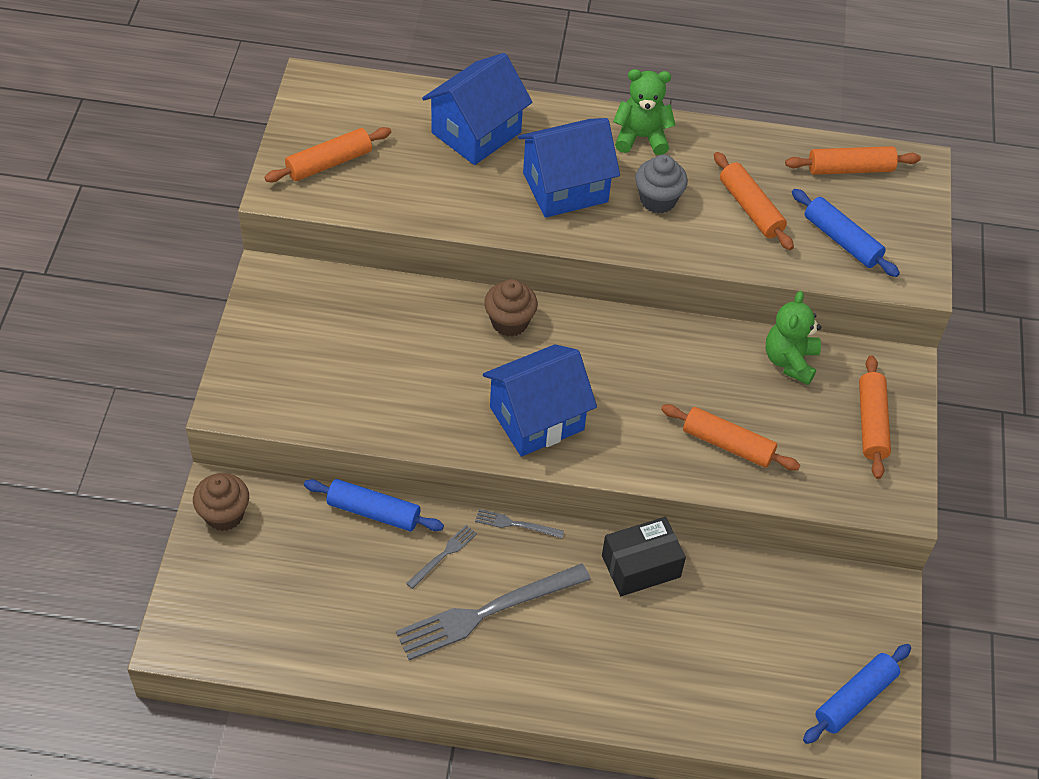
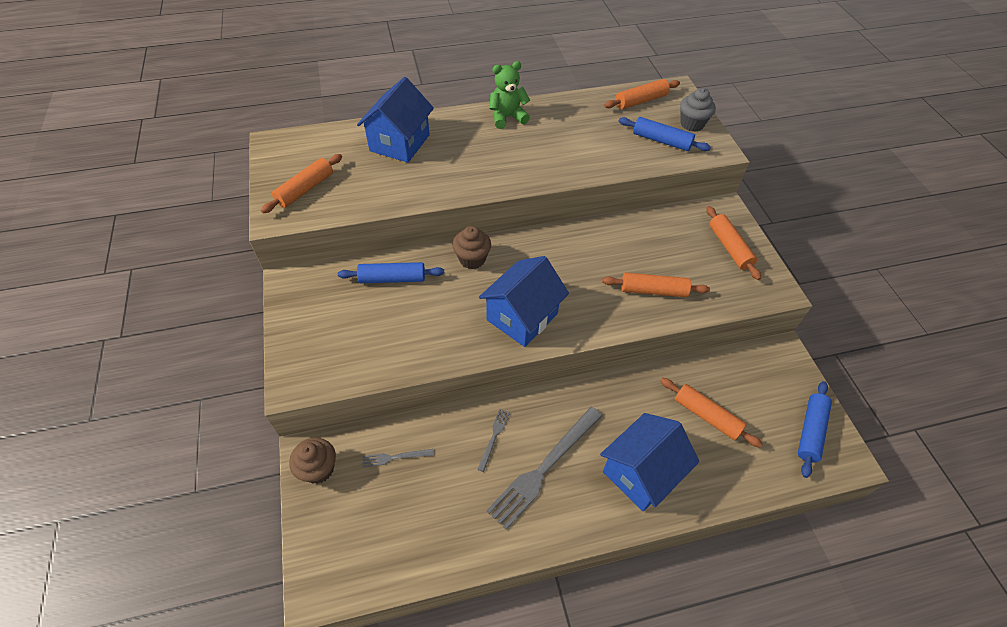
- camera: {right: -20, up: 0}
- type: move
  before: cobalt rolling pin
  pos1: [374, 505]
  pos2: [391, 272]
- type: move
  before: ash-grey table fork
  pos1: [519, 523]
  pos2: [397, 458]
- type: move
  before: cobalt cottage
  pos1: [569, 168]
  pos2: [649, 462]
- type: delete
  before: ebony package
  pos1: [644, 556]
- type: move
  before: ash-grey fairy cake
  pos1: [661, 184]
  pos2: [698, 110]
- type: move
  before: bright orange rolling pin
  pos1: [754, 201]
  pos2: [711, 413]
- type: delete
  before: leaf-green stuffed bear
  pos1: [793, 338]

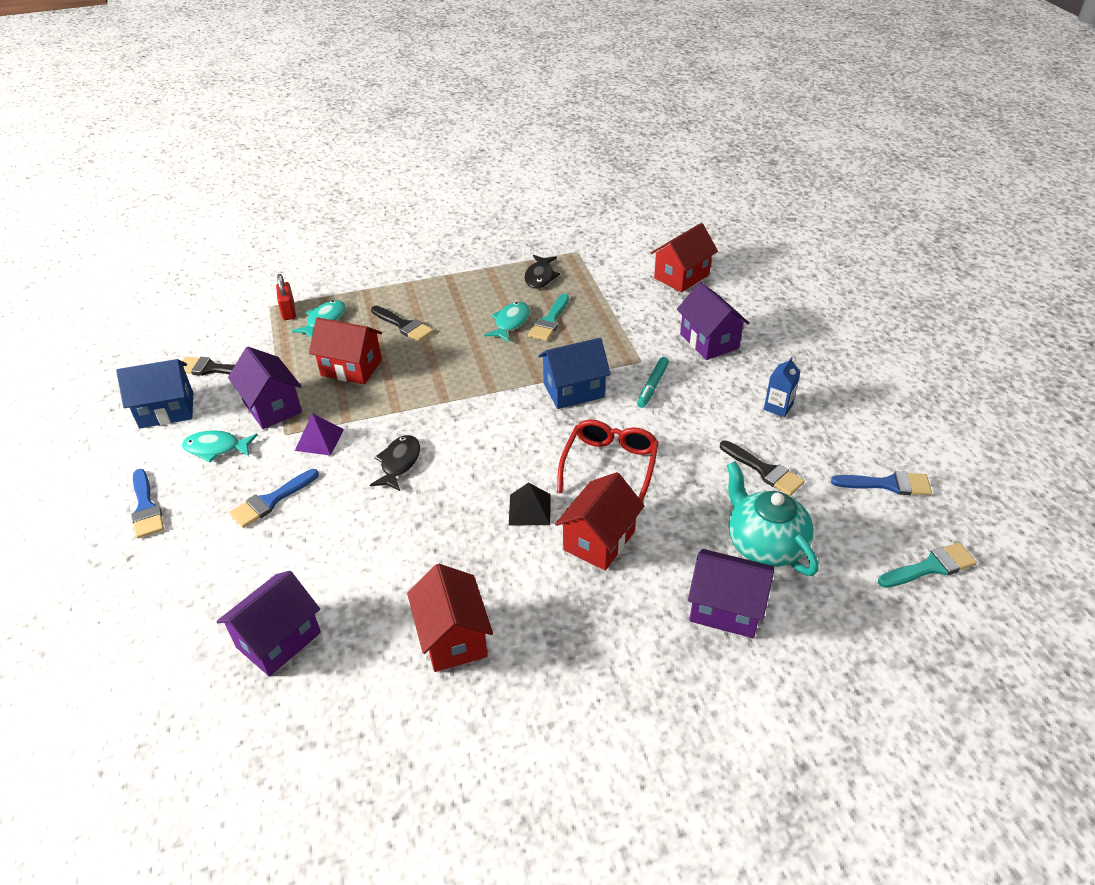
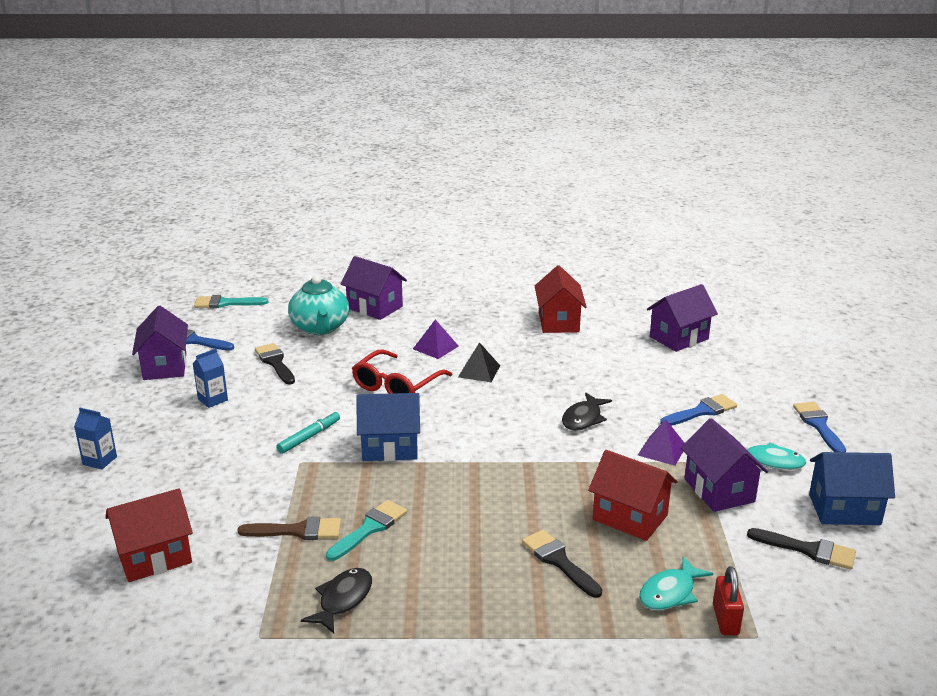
- camera: {right: -165, up: -15}
- type: delete
  before: aqua fish
  pos1: [507, 322]
- type: replace
  before: red cottage
  after: purple solid pyramid
  pos1: [600, 521]
  pos2: [436, 339]
- type: move
  before: purple cottage
  pos1: [713, 321]
  pos2: [160, 343]
- type: insert
  after: cobalt carton
  pos2: [95, 438]
- type: insert
  after: russet brush
  pos2: [289, 528]

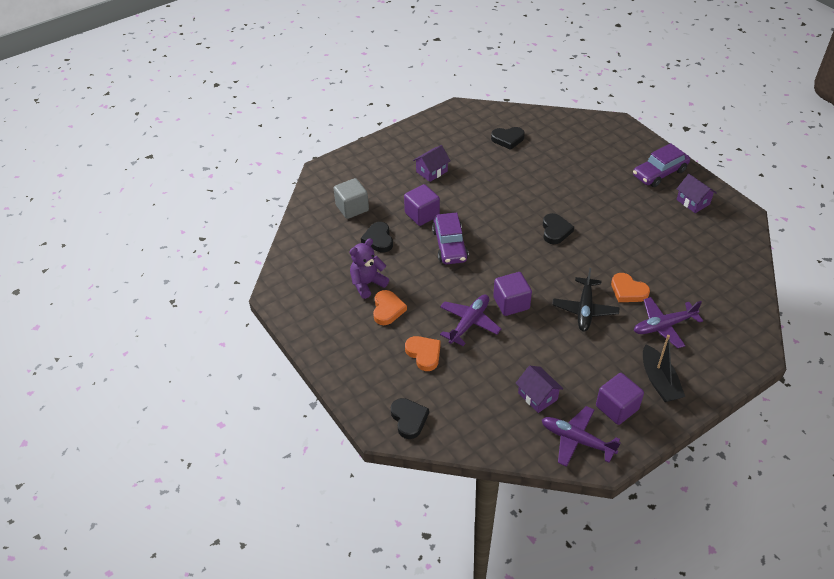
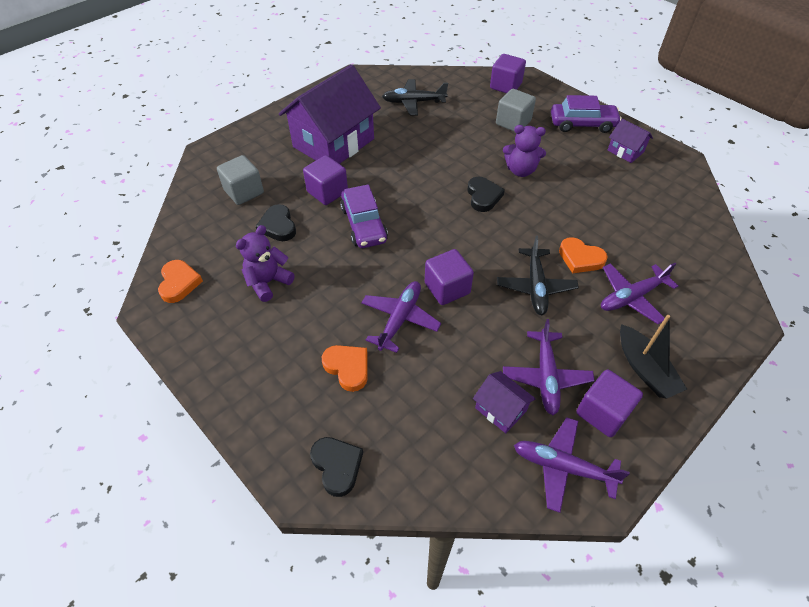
- camera: {right: -10, up: 5}
- type: move
  before: bright orange heart shape
  pos1: [390, 307]
  pos2: [180, 281]
- type: resize
  before: purple cottage
  pos1: [431, 163]
  pos2: [330, 114]
  scale: 2.28
- type: replace
  before: ebony heart shape
  after: ebony toy plane
  pos1: [508, 138]
  pos2: [415, 97]
- type: rotate
  before: purple toy car
  pos1: [661, 165]
  pos2: [586, 114]
  turn: -135
- type: insert
  after: purple solid cube
  pos2: [508, 73]
- type: insert
  after: ash-grey solid cube
  pos2: [516, 110]
- type: insert
  after: purple stuffed bear
  pos2: [524, 151]
- type: insert
  after: purple toy plane
  pos2: [549, 367]

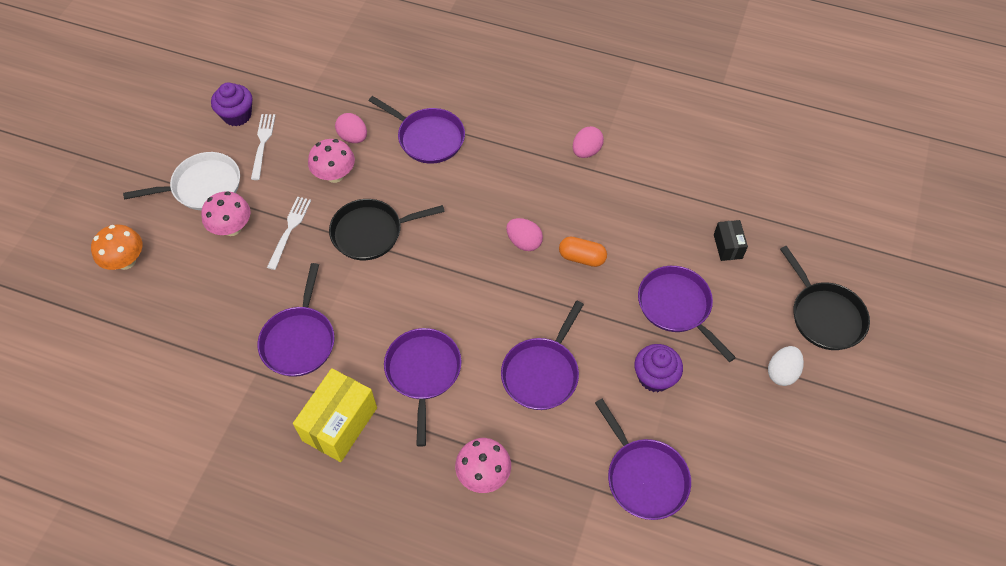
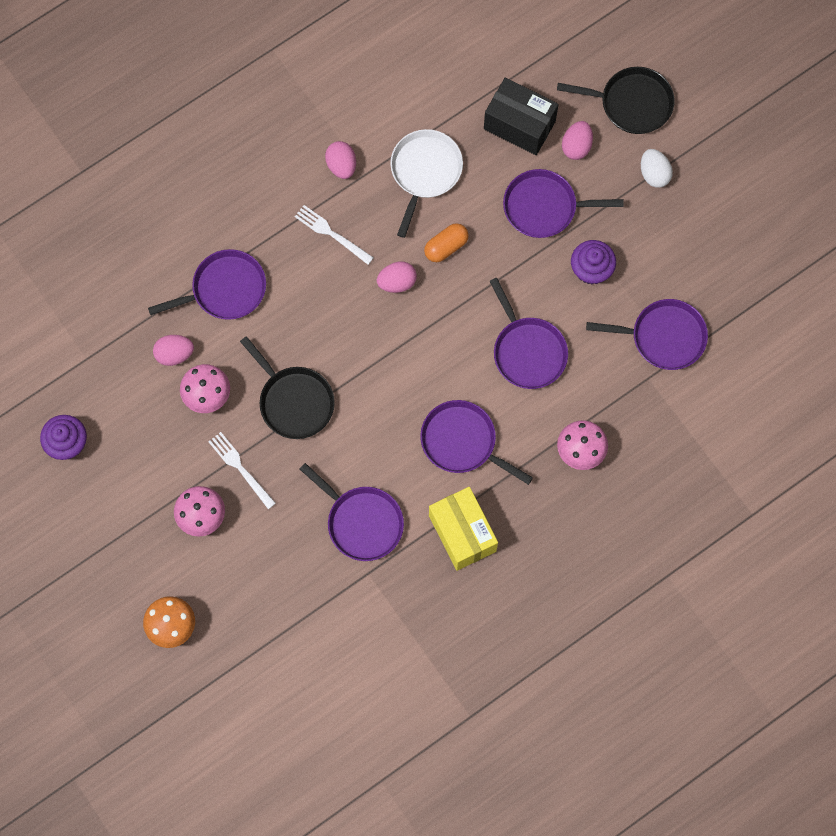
- camera: {right: -55, up: 15}
- type: move
  before: snow-white frying pan
  pos1: [181, 181]
  pos2: [426, 183]
- type: move
  before: snow-white table fork
  pos1: [263, 147]
  pos2: [334, 235]
- type: rotate
  before: ebony frying pan
  pos1: [387, 229]
  pos2: [287, 387]
  turn: -60
- type: resize
  before: ebony package
  pos1: [731, 240]
  pos2: [521, 116]
  scale: 1.87
- type: insert
  after: rosy egg
  pos2: [577, 140]

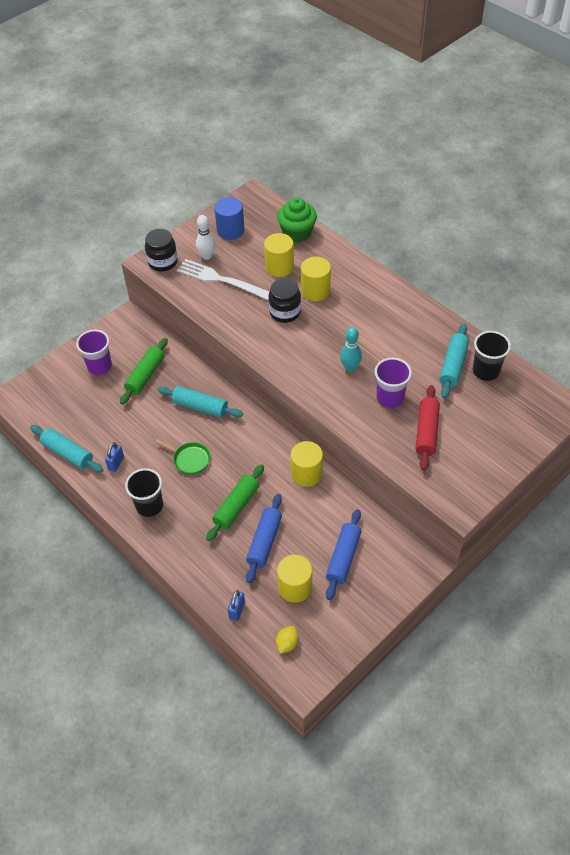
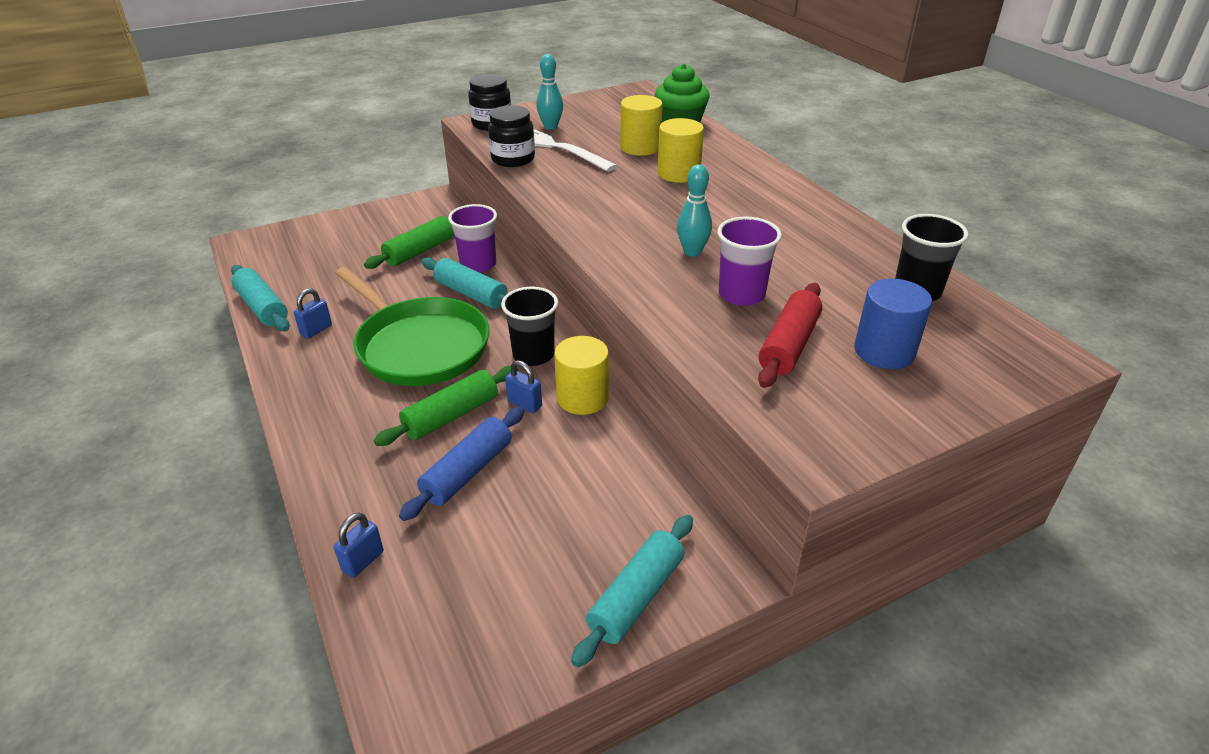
- camera: {right: 15, up: -15}
- type: move
  before: purple cup
  pos1: [94, 352]
  pos2: [472, 238]
- type: move
  before: ebony cup
  pos1: [144, 492]
  pos2: [529, 326]
- type: resize
  before: leaf-green frying pan
  pos1: [182, 456]
  pos2: [412, 326]
  scale: 2.29
- type: recolor
  before: snow-white skittle
  after: aqua skittle
  pos1: [206, 237]
  pos2: [549, 92]
- type: move
  before: cobalt cylinder
  pos1: [229, 218]
  pos2: [893, 324]
- type: move
  before: ebony preserve jar
  pos1: [284, 300]
  pos2: [511, 136]
- type: delete
  before: yellow toy lemon
  pos1: [287, 640]
- type: delete
  before: yellow cylinder
  pos1: [294, 579]
- type: delete
  before: cobalt rolling pin
  pos1: [343, 554]
- type: move
  before: aqua rolling pin
  pos1: [454, 361]
  pos2: [632, 591]
- type: insert
  after: cobalt padlock
  pos2: [523, 386]

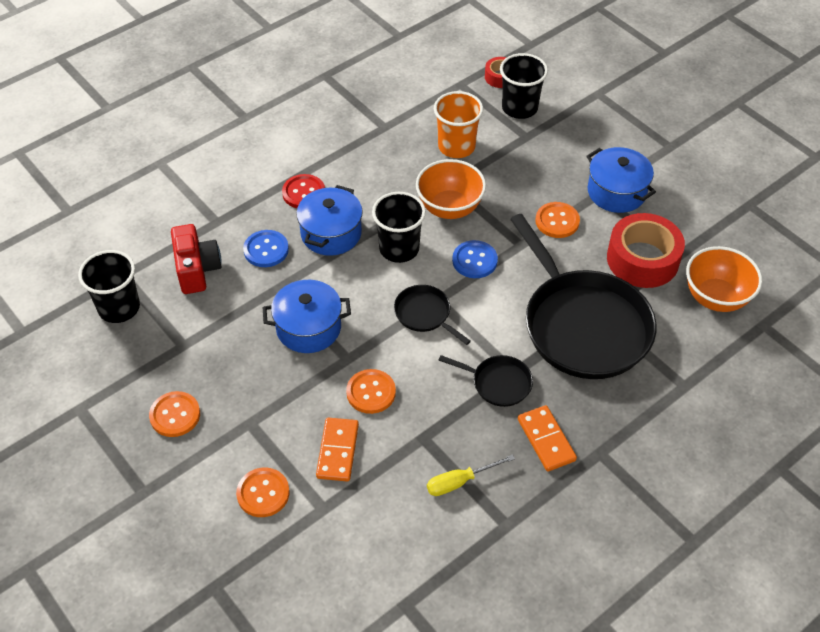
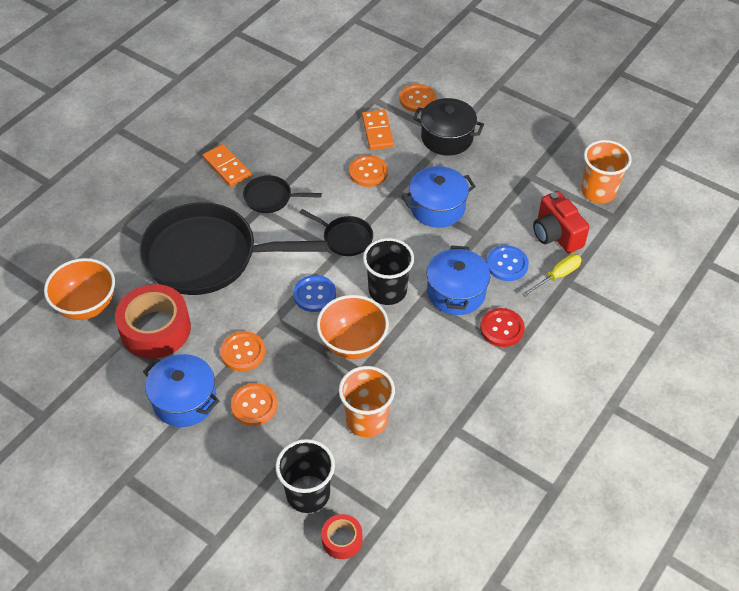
- camera: {right: 165, up: 0}
- type: recolor
  before: ebony cup
  after: bright orange cup
  pos1: [109, 286]
  pos2: [606, 171]
- type: move
  before: bright orange button
  pos1: [174, 414]
  pos2: [254, 404]
- type: move
  before: yellow flat screwdriver
  pos1: [471, 475]
  pos2: [552, 275]
- type: rotate
  before: ebony frying pan
  pos1: [583, 296]
  pos2: [233, 248]
  turn: -45
- type: insert
  after: ebony cooking pot
  pos2: [448, 127]

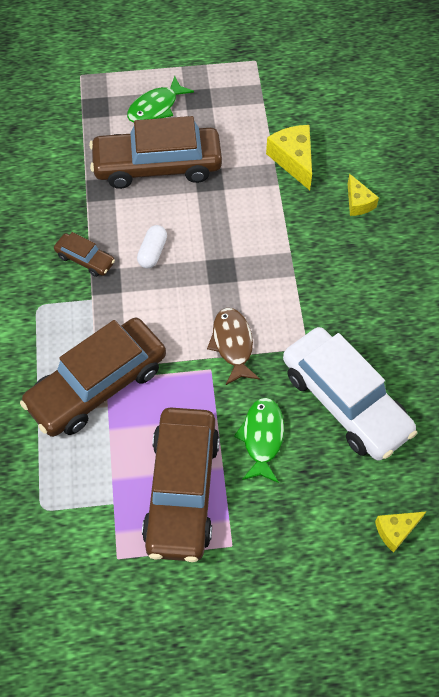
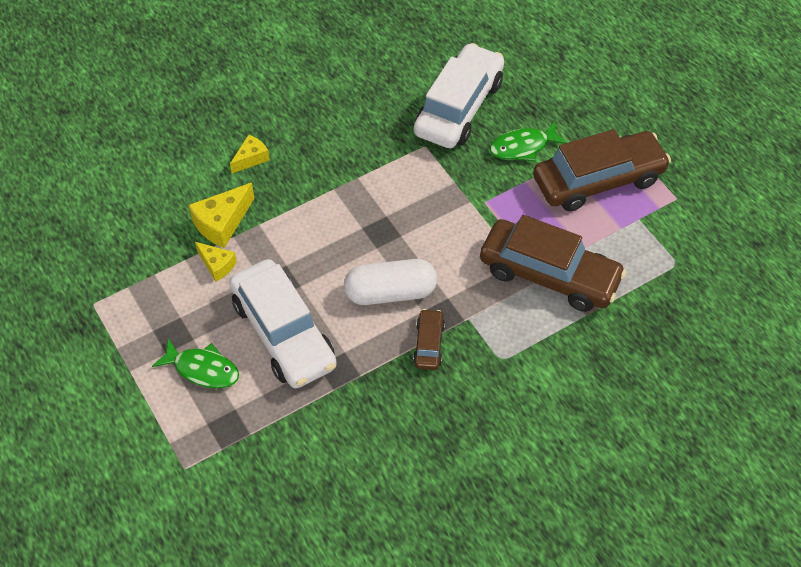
- camera: {right: -115, up: -5}
- type: recolor
  before: russet toy car
  after: snow-white toy car
  pos1: [155, 152]
  pos2: [283, 323]
- type: resize
  before: snow-white pill
  pos1: [152, 246]
  pos2: [390, 282]
  scale: 1.83
- type: delete
  before: russet fish
  pos1: [233, 346]
- type: move
  before: yellow piece of cheese
  pos1: [401, 532]
  pos2: [216, 262]

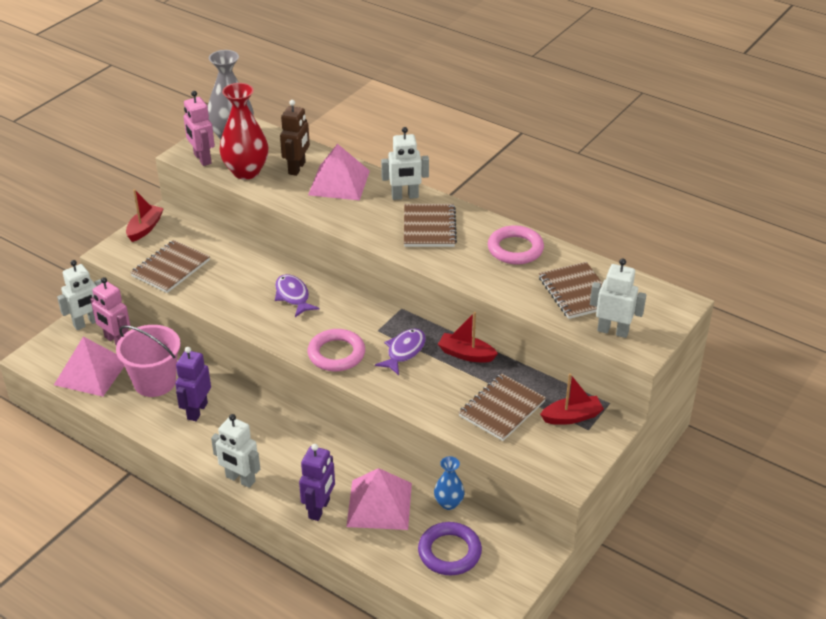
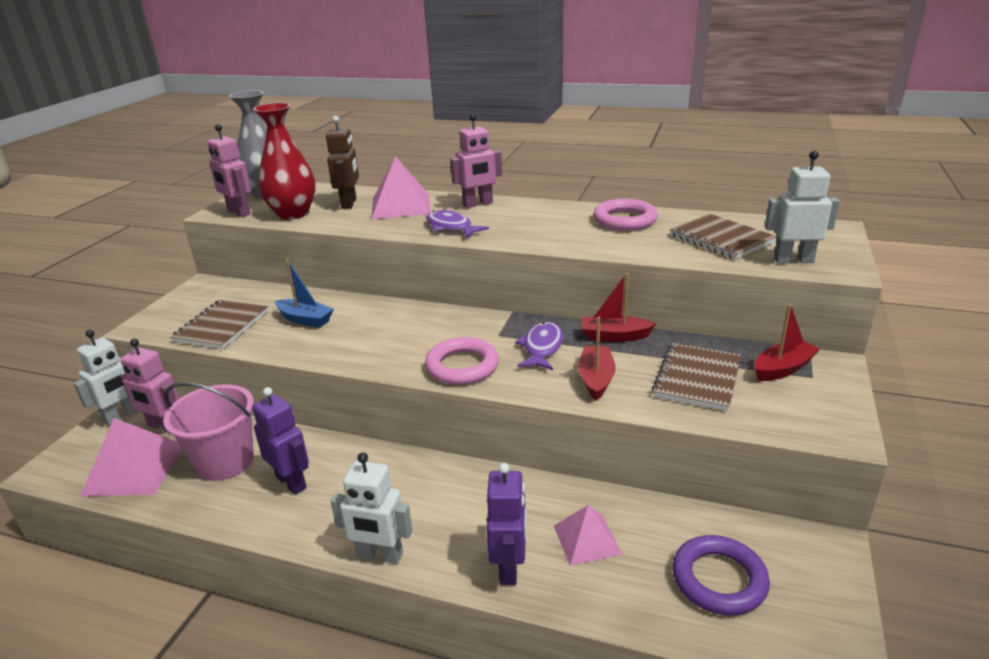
- camera: {right: -15, up: -10}
- type: move
  before: red sailboat
  pos1: [145, 215]
  pos2: [597, 359]
- type: rotate
  before: purple robot figure
  pos1: [193, 384]
  pos2: [280, 441]
  turn: 135
- type: move
  before: purple fish
  pos1: [297, 295]
  pos2: [457, 224]
- type: resize
  before: rosy solid pyramid
  pos1: [379, 499]
  pos2: [588, 535]
  scale: 0.62
- type: recolor
  before: snow-white robot figure
  after: rosy robot figure
  pos1: [405, 163]
  pos2: [476, 161]
- type: delete
  before: russet exercise book
  pos1: [430, 225]
- type: delete
  before: cobalt flower vase
  pos1: [449, 483]
- type: insert
  after: cobalt sailboat
  pos2: [304, 293]

